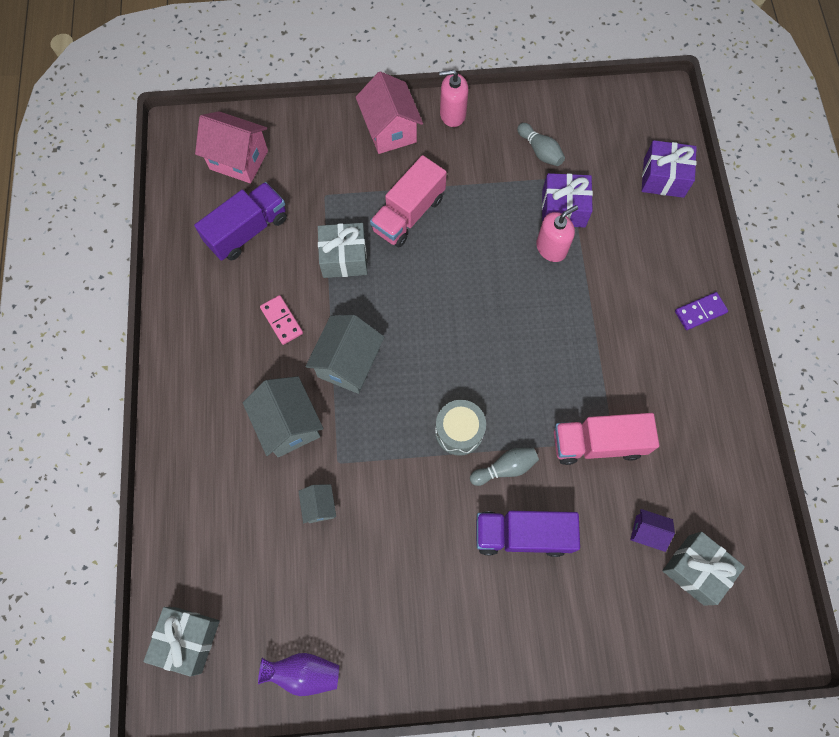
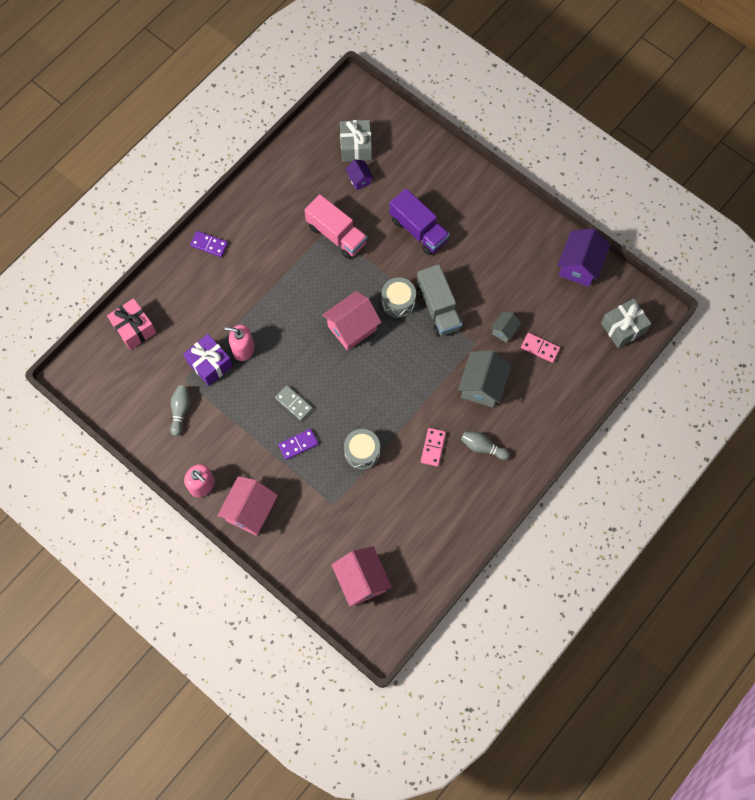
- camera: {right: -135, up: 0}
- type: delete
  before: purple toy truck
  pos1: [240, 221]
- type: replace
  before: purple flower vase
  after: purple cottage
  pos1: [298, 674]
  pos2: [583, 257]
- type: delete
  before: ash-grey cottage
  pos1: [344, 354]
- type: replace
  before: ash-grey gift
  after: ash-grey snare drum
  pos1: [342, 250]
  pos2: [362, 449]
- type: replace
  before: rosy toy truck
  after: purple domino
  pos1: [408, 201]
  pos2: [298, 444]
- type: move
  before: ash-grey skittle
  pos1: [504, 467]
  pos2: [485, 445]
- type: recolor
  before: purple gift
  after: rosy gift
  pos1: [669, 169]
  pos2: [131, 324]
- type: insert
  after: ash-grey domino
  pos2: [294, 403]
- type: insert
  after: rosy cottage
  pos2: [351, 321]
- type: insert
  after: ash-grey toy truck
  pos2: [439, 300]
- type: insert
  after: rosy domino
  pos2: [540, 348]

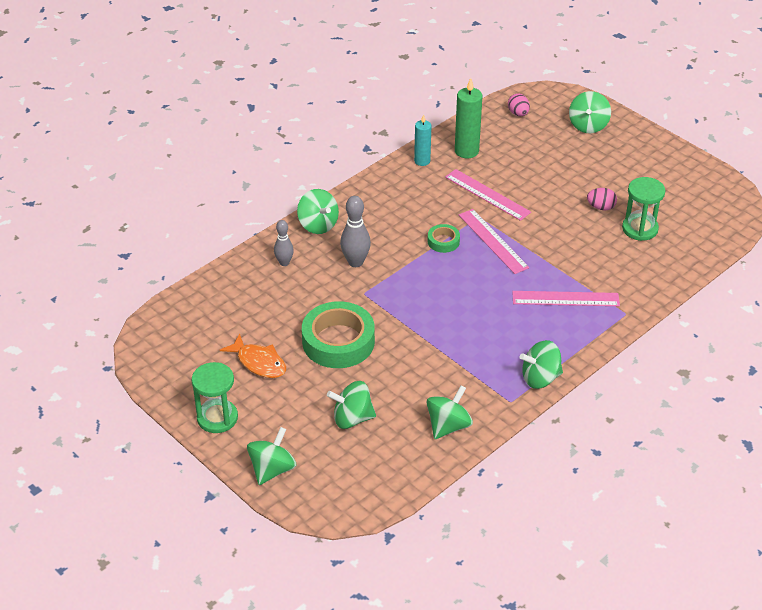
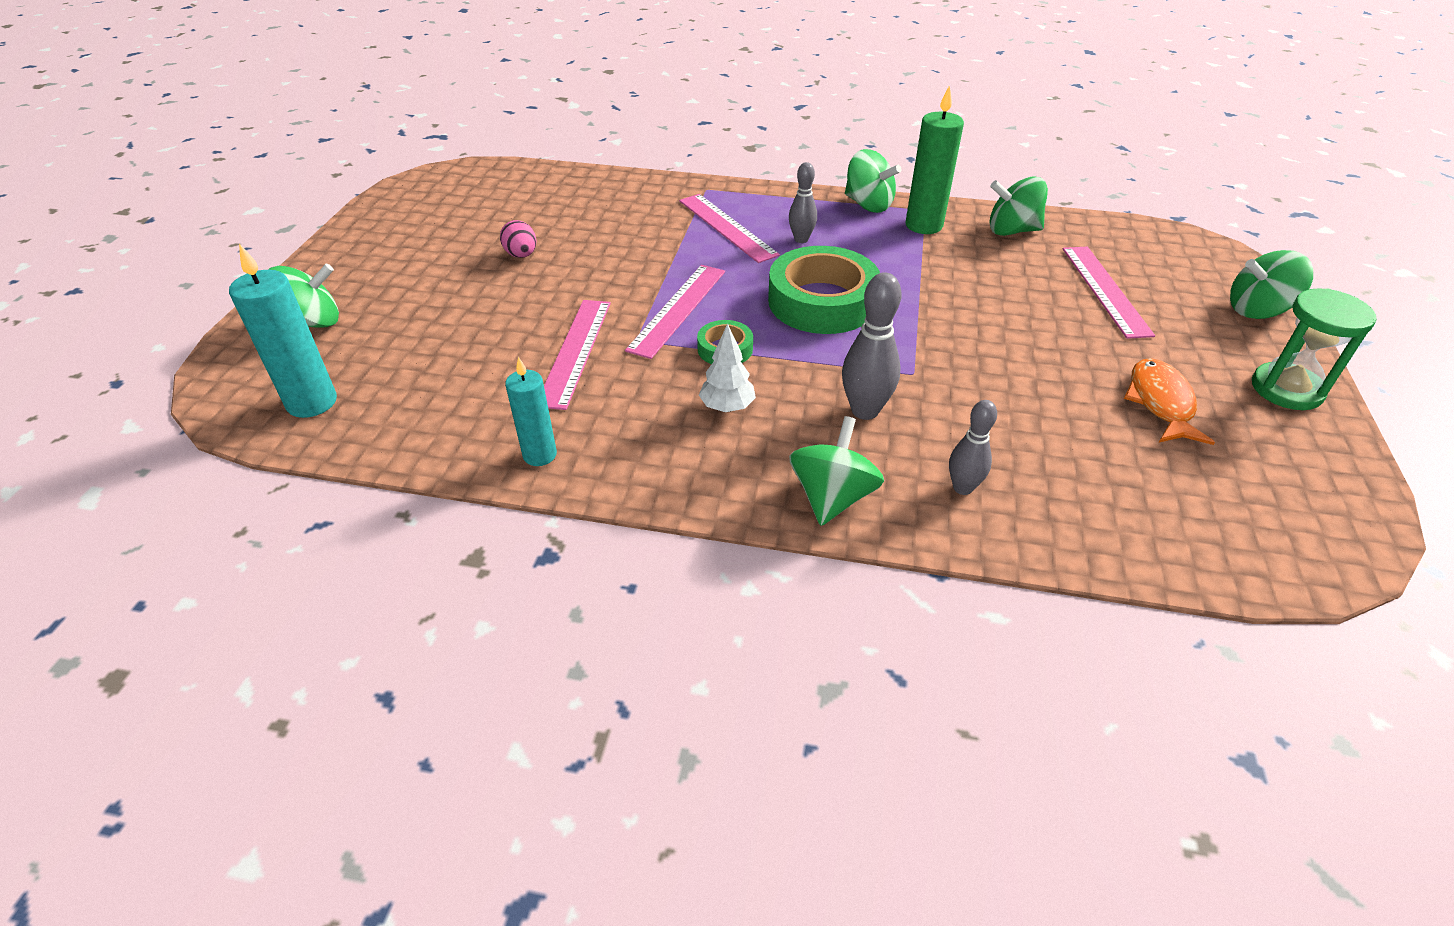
- camera: {right: -125, up: 0}
- type: move
  before: leaf-green roll of tape
  pos1: [338, 334]
  pos2: [824, 290]
- type: replace
  before: leaf-green toy top
  after: rosy measuring stick
  pos1: [351, 405]
  pos2: [1109, 293]
- type: move
  before: leaf-green candle
  pos1: [468, 118]
  pos2: [934, 159]
- type: replace
  before: rosy egg
  after: aqua candle
  pos1: [519, 105]
  pos2: [283, 331]
- type: delete
  before: leaf-green sandglass
  pos1: [643, 209]
- type: insert
  after: snow-white fir tree
  pos2: [727, 367]
- type: insert
  after: ash-grey skittle
  pos2: [803, 202]

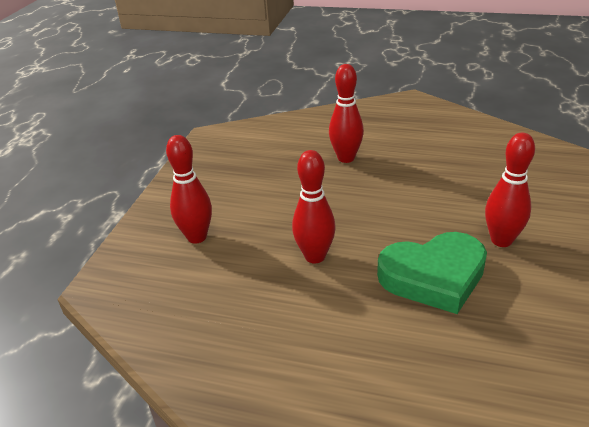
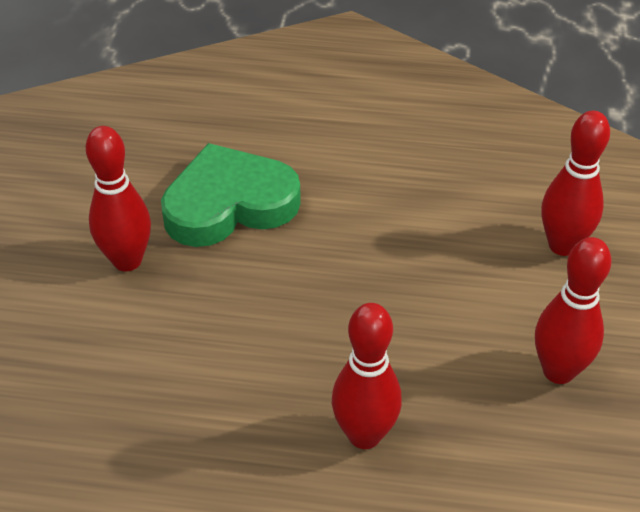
- camera: {right: 170, up: 10}
- type: move
  before: red skittle
  pos1: [314, 207]
  pos2: [573, 310]

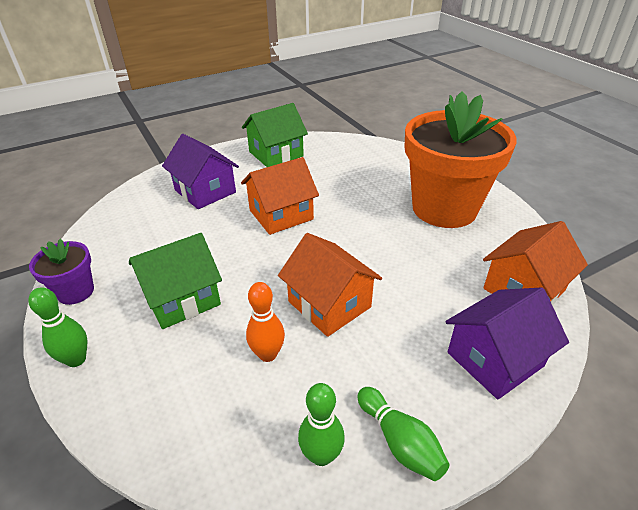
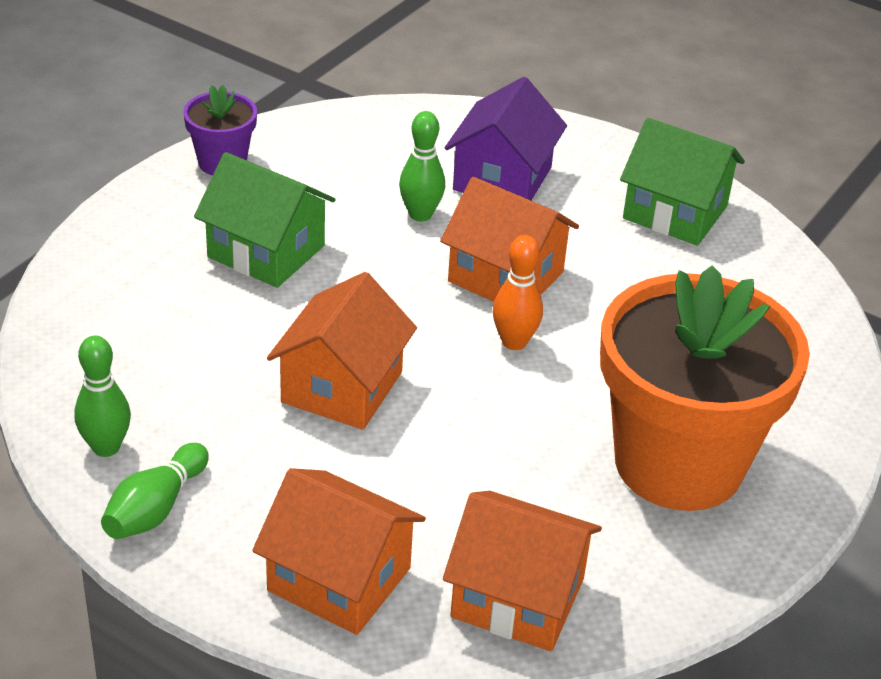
- camera: {right: 60, up: 0}
- type: move
  before: leaf-green skittle
  pos1: [58, 327]
  pos2: [422, 166]
- type: move
  before: bright orange skittle
  pos1: [265, 322]
  pos2: [518, 292]
- type: recolor
  before: purple cottage
  after: bright orange cottage
  pos1: [507, 343]
  pos2: [339, 551]

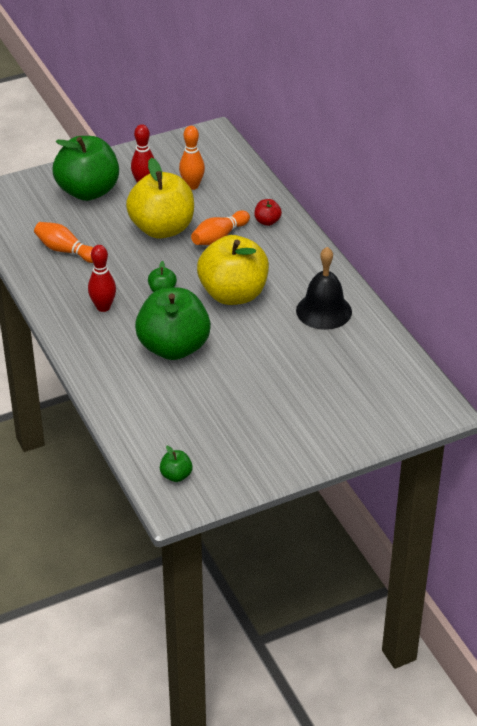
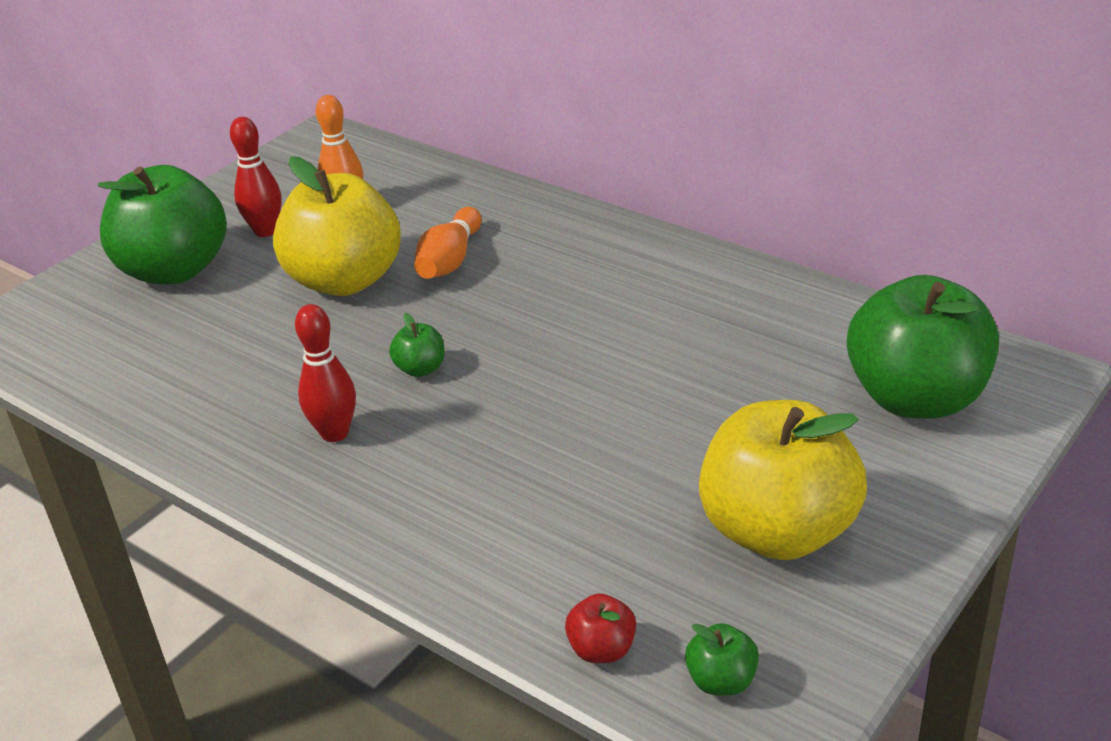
- camera: {right: -25, up: -5}
- type: delete
  before: bright orange skittle
  pos1: [63, 242]
- type: move
  before: leaf-green apple
  pos1: [173, 323]
  pos2: [923, 347]
- type: move
  before: yellow apple
  pos1: [233, 270]
  pos2: [783, 480]
- type: move
  before: red apple
  pos1: [268, 212]
  pos2: [600, 628]
- type: delete
  before: ebony school bell
  pos1: [324, 288]

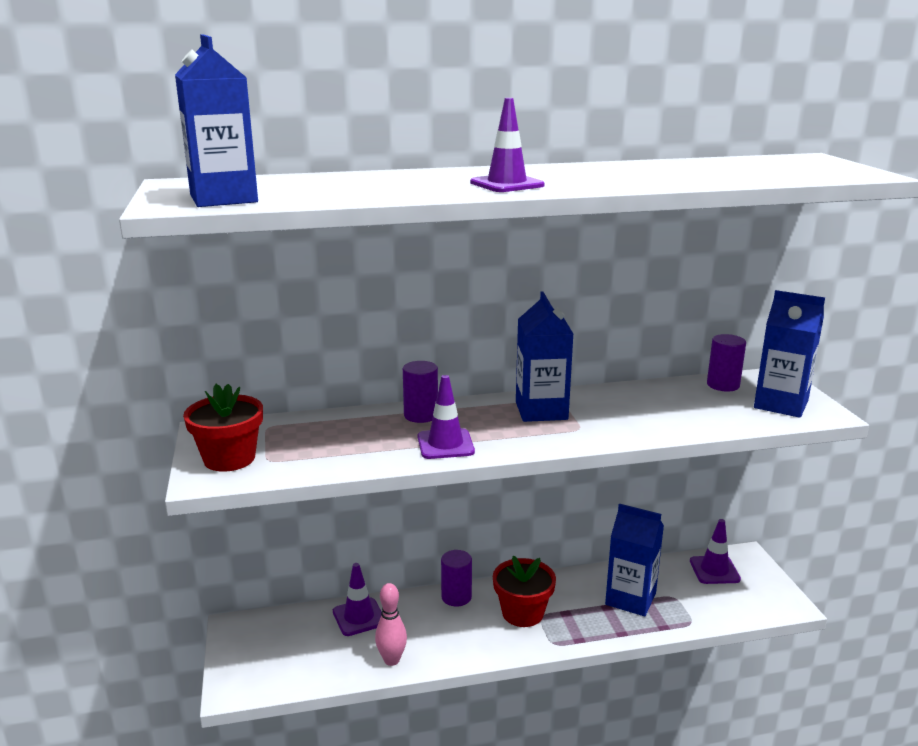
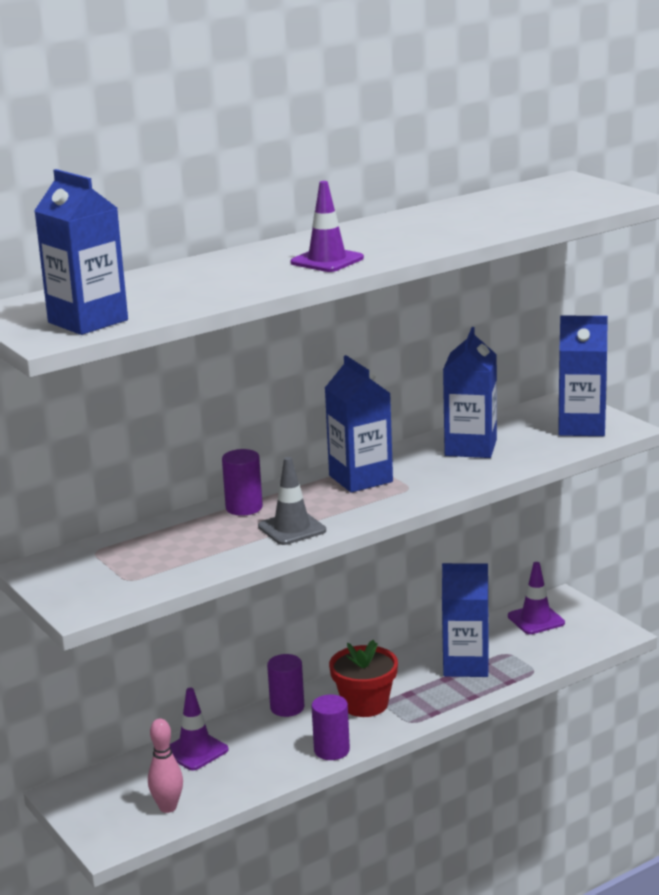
- camera: {right: -20, up: 0}
- type: delete
  before: red flower pot
  pos1: [223, 428]
- type: move
  before: rosy skittle
  pos1: [391, 624]
  pos2: [165, 766]
- type: recolor
  before: purple road cone
  after: ash-grey road cone
  pos1: [446, 417]
  pos2: [292, 501]
- type: move
  before: purple cylinder
  pos1: [726, 362]
  pos2: [330, 727]
- type: insert
  after: cobalt carton
  pos2: [470, 392]

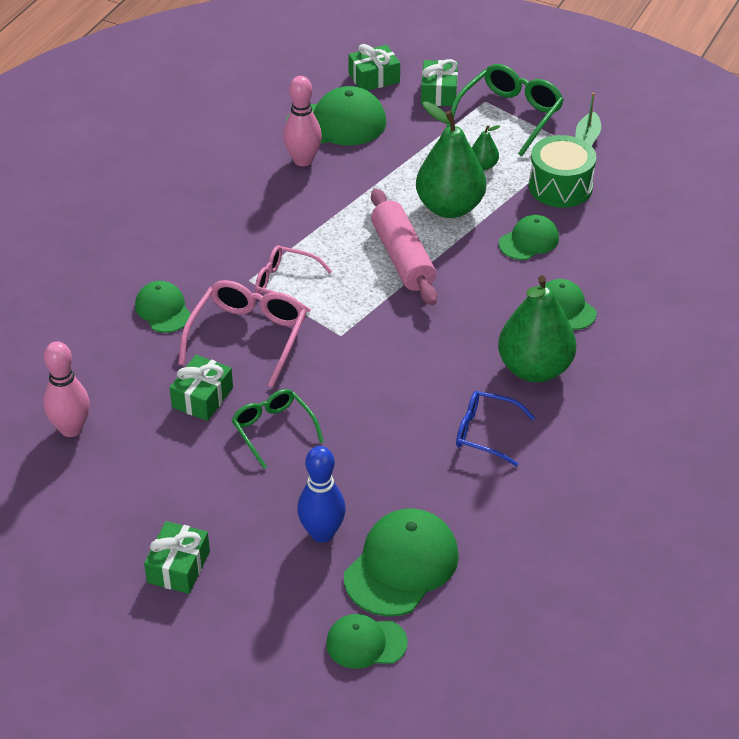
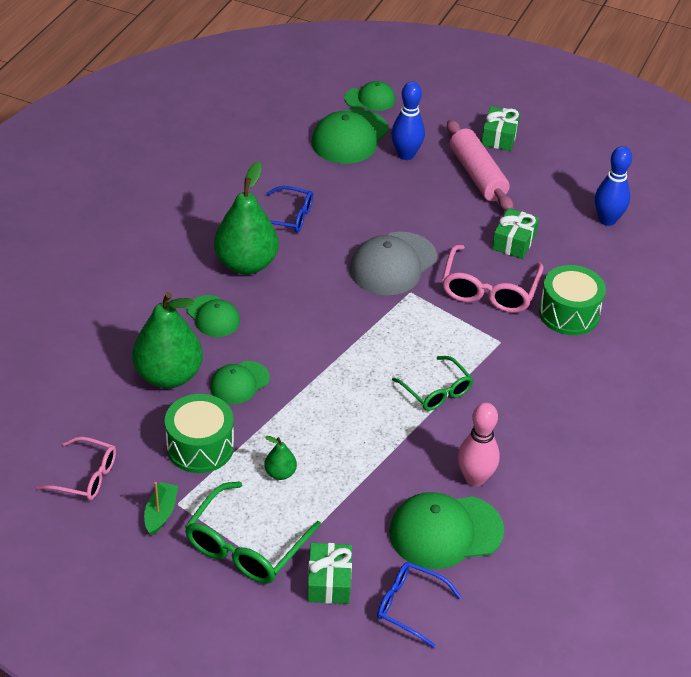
- camera: {right: 175, up: 0}
- type: recolor
  before: rosy skittle
  after: cobalt skittle
  pos1: [66, 389]
  pos2: [613, 186]
- type: replace
  before: leaf-green baseball cap
  after: leaf-green snare drum
  pos1: [163, 307]
  pos2: [572, 300]
- type: move
  before: leaf-green spectacles
  pos1: [278, 429]
  pos2: [432, 383]
- type: move
  before: rosy spectacles
  pos1: [293, 279]
  pos2: [76, 468]
- type: replace
  before: leaf-green gift
  after: cobalt spectacles
  pos1: [374, 67]
  pos2: [419, 605]
- type: move
  before: rosy rolling pin
  pos1: [404, 247]
  pos2: [480, 165]
- type: move
  before: leaf-green pear
  pos1: [451, 160]
  pos2: [167, 340]
- type: insert
  after: ash-grey baseball cap
  pos2: [393, 263]

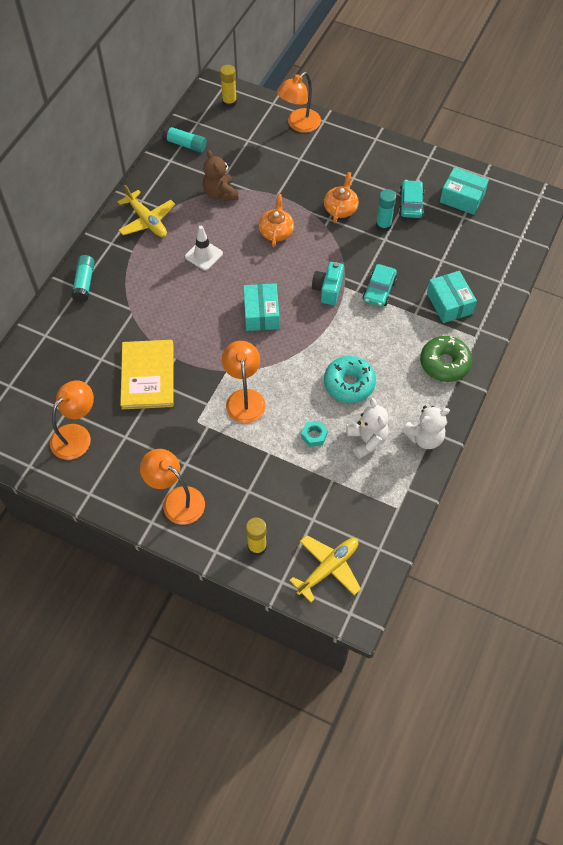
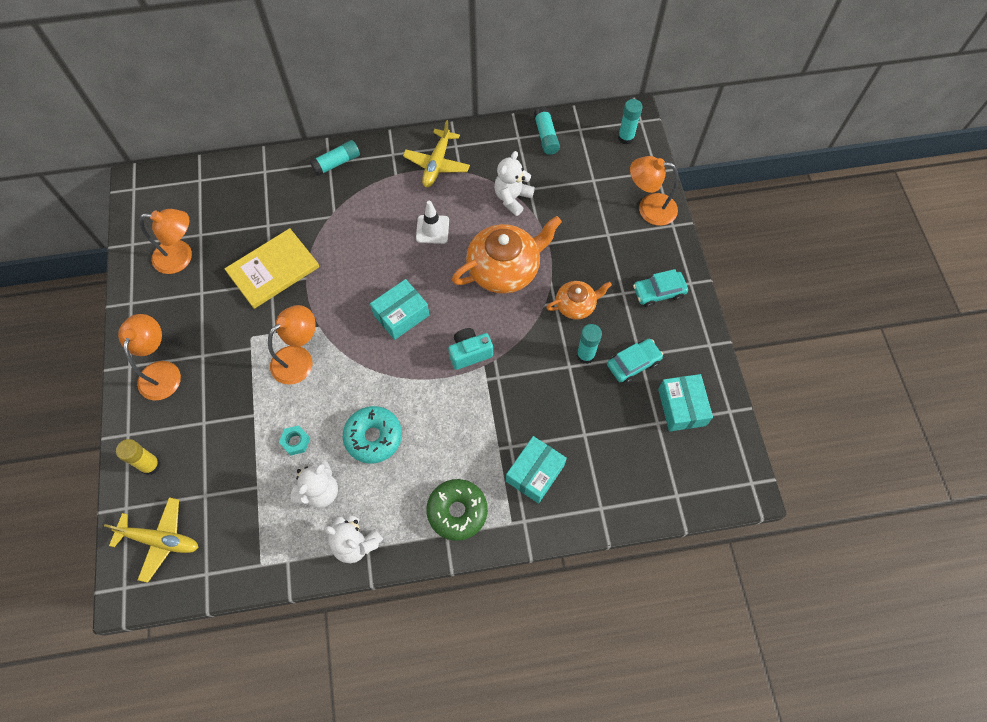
- camera: {right: 55, up: 5}
- type: recolor
  before: russet stuffed bear
  after: snow-white stuffed bear
  pos1: [221, 175]
  pos2: [514, 183]
- type: recolor
  before: yellow glue
  after: aqua glue
  pos1: [228, 86]
  pos2: [630, 122]
- type: resize
  before: bright orange teapot
  pos1: [276, 220]
  pos2: [507, 255]
  scale: 1.82
- type: move
  before: aqua toy car
  pos1: [379, 285]
  pos2: [660, 288]

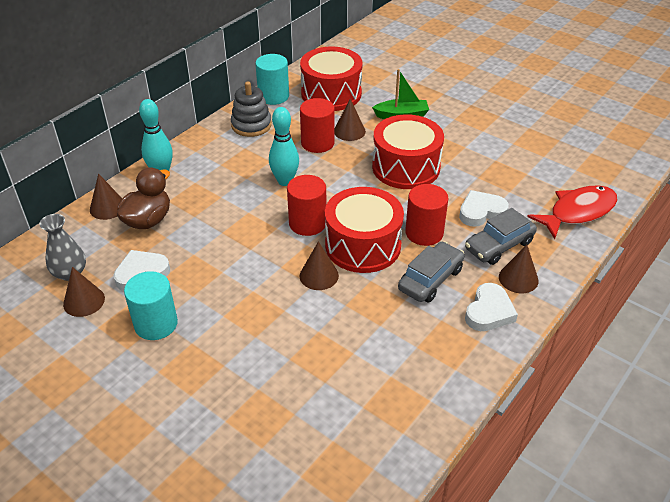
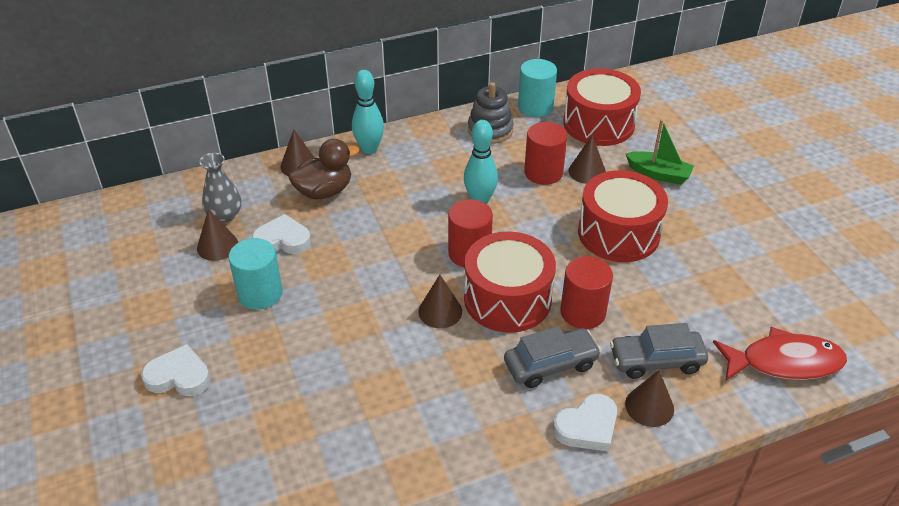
- camera: {right: 30, up: 0}
- type: move
  before: snow-white heart shape
  pos1: [484, 208]
  pos2: [176, 370]

